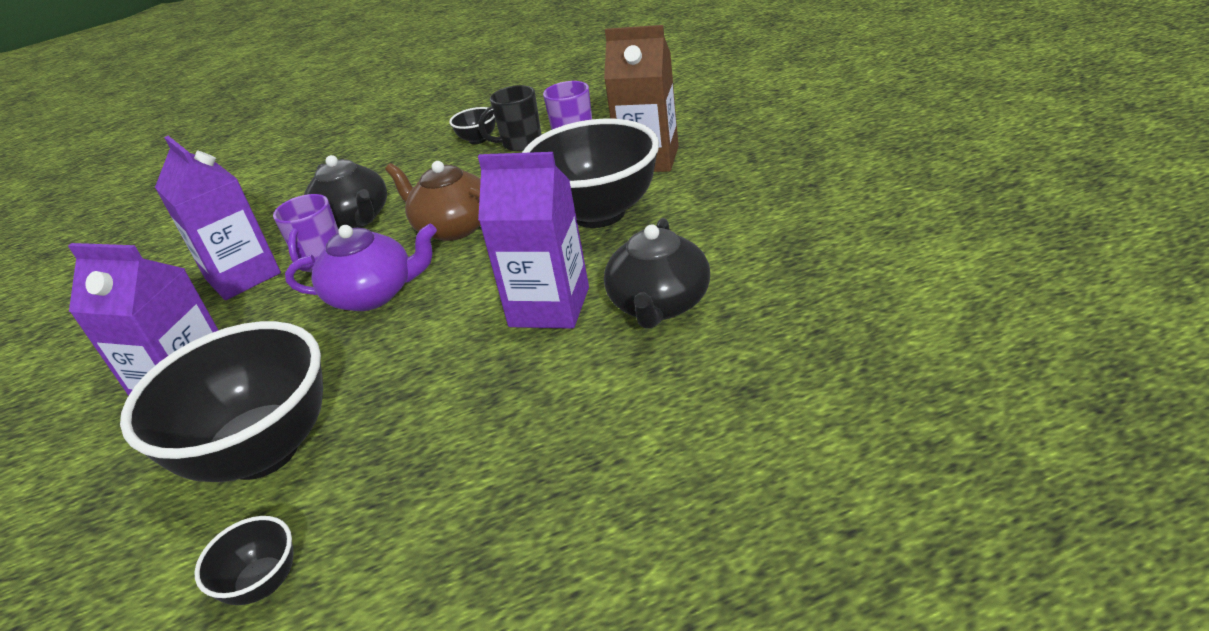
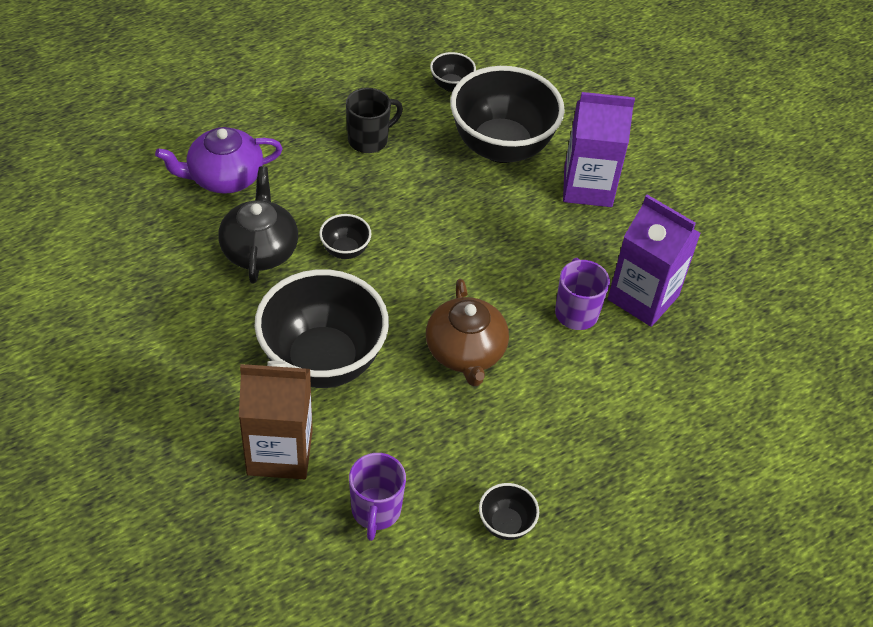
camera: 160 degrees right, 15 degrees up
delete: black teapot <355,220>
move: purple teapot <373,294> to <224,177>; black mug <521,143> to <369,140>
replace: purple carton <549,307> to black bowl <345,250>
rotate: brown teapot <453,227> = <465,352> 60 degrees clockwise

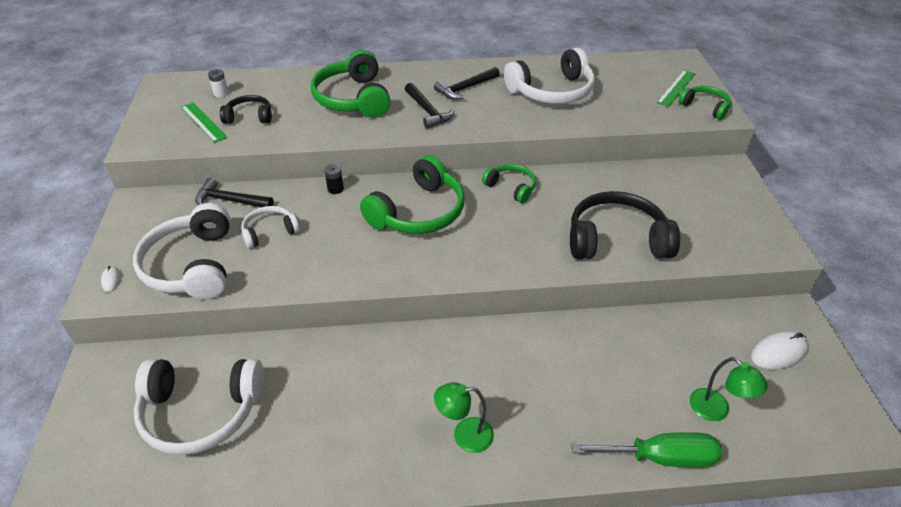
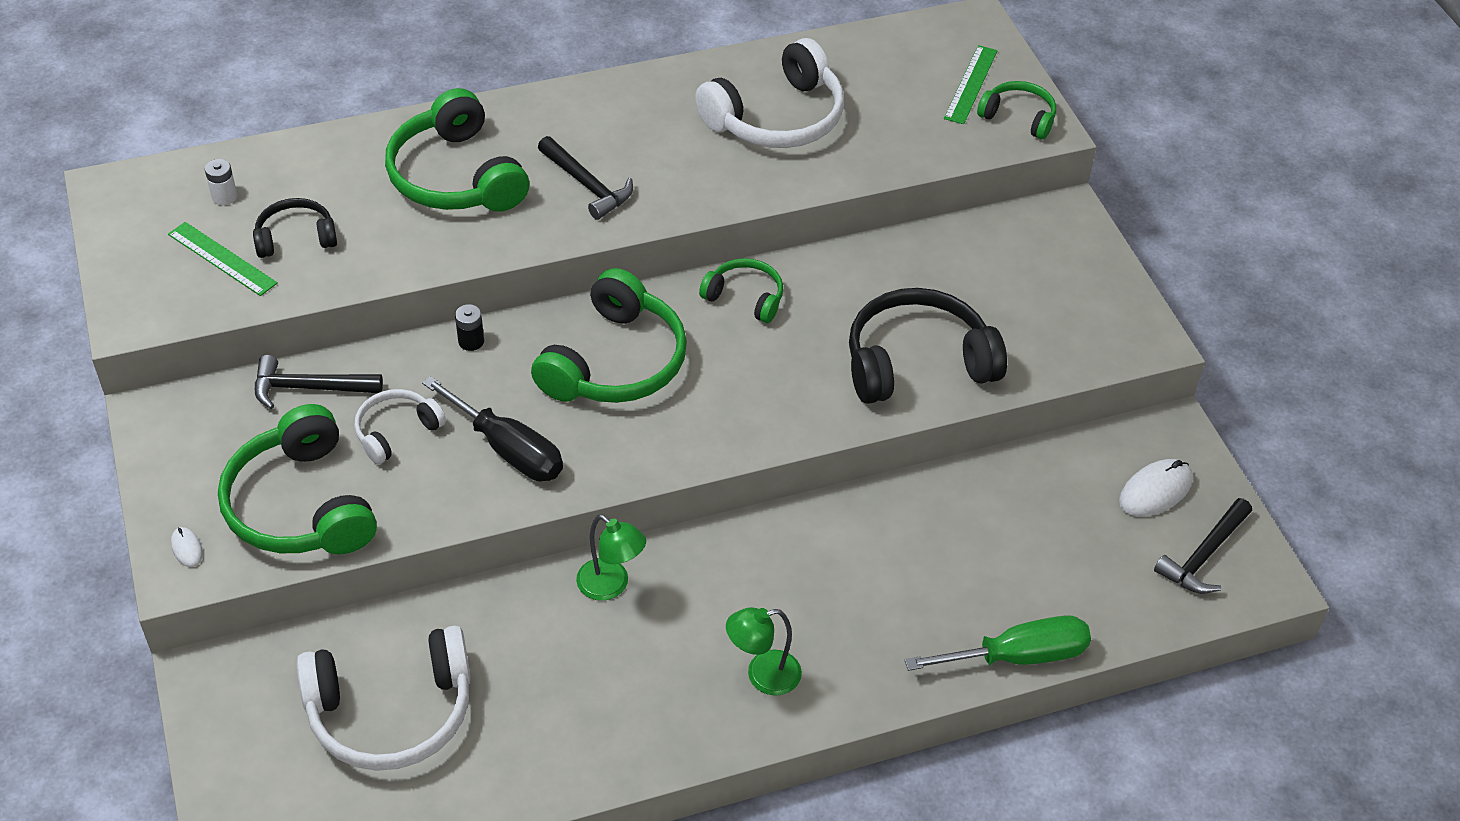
camera: 15 degrees left, 5 degrees up
insert: black screwdriver <508,449>
move: green lamp <716,411> to <611,586>; black hammer <465,88> to <1203,555>
recolor: white headphones <192,265> to green headphones <300,505>

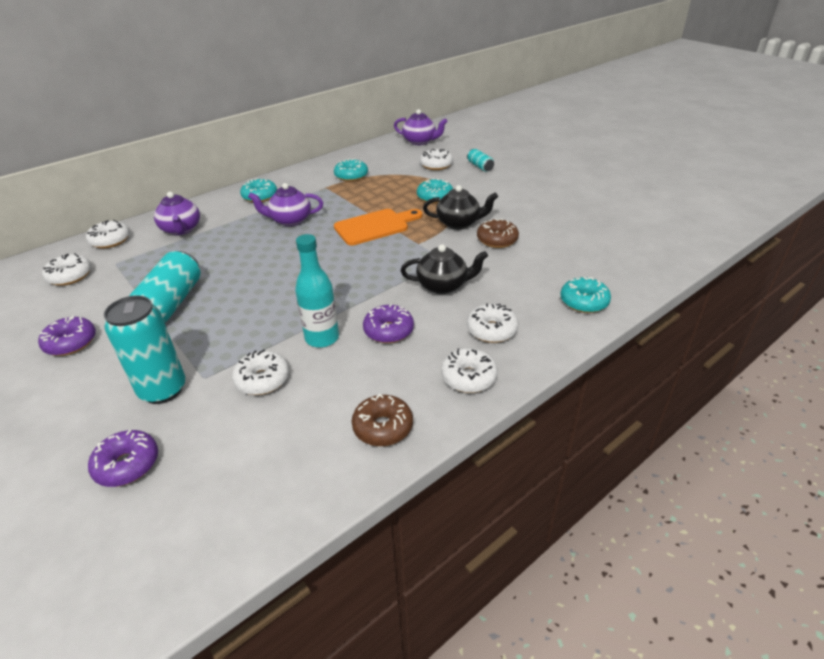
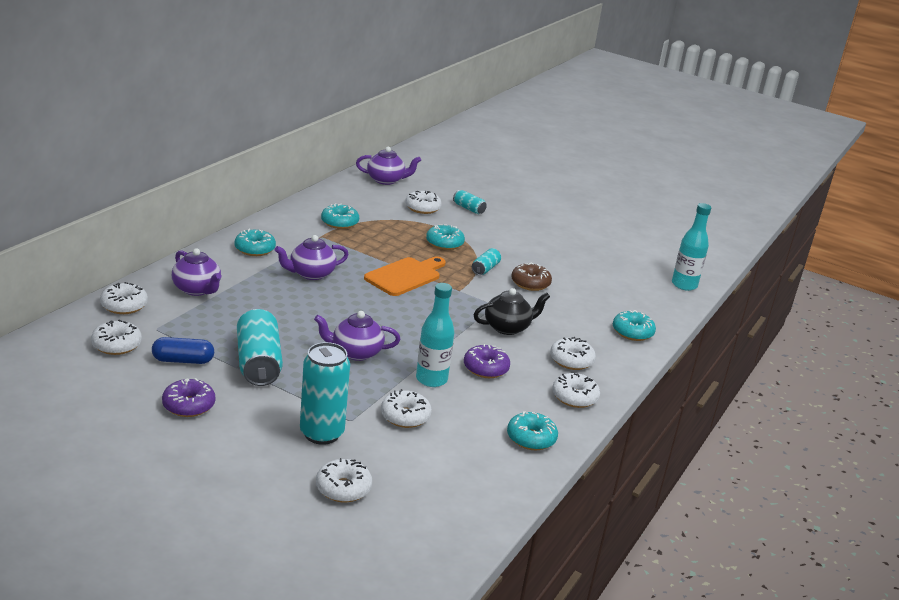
camera: 25 degrees left, 10 degrees down
insert: blue capsule <183,360>; purple teapot <355,352>; turquoise bottle <684,285>
replace: black teapot <459,223> to turquoise can <485,269>
recolor: purple donut <127,465> to white donut <343,488>; brown donut <383,427> to turquoise donut <531,438>

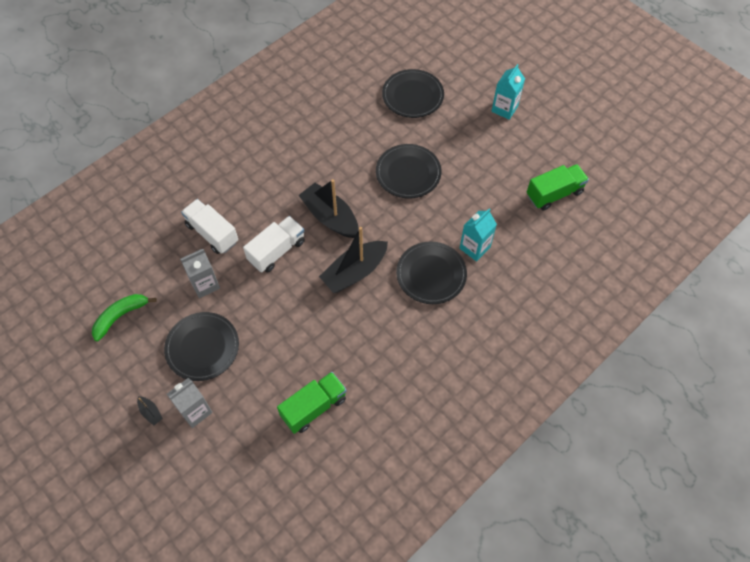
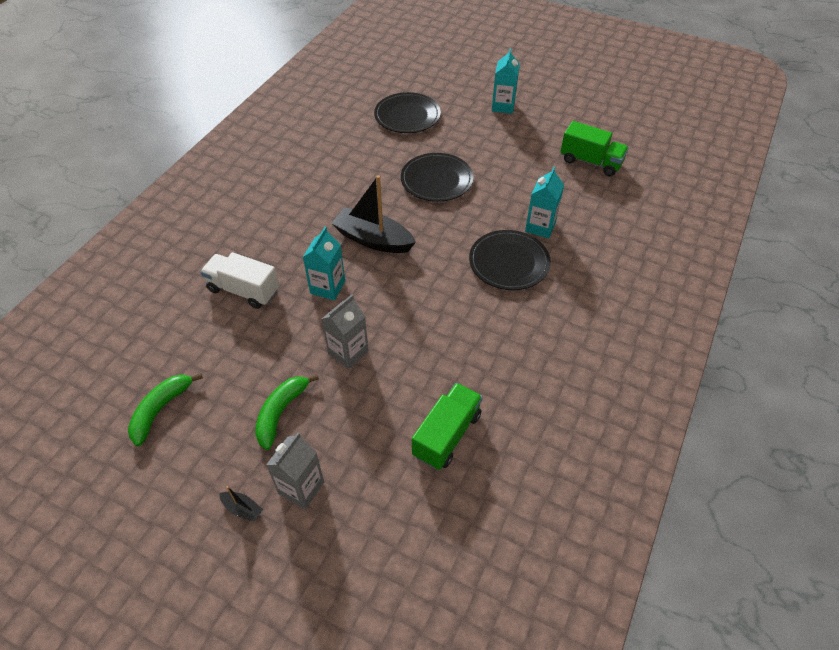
camera: 20 degrees left, 10 degrees down
delete: black boat <354,272>
move: grey carton <205,284> to <348,352>
replace: black plate <202,347> to green banana <281,412>; white truck <276,251> to turquoise carton <327,287>
rotate: green truck <554,194> = <590,162> 75 degrees clockwise

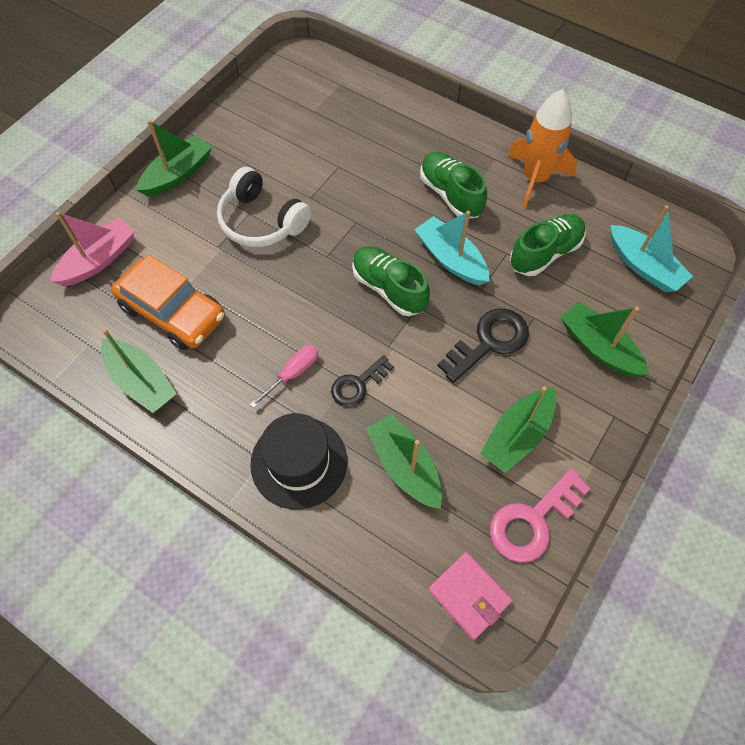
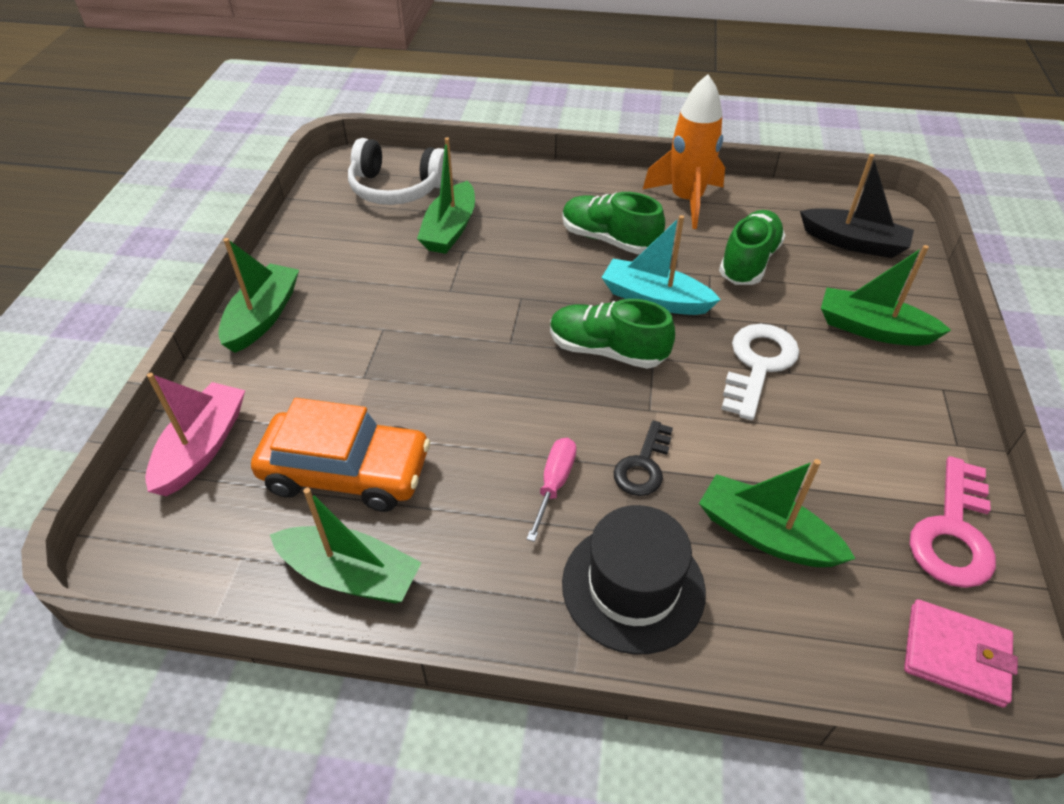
camera: 25 degrees left, 15 degrees down
move: white headphones <261,221> to <396,188>; green boat <517,435> to <450,229>
recolor: black key <489,342> to white key <758,365>; turquoise boat <643,266> to black boat <853,243>

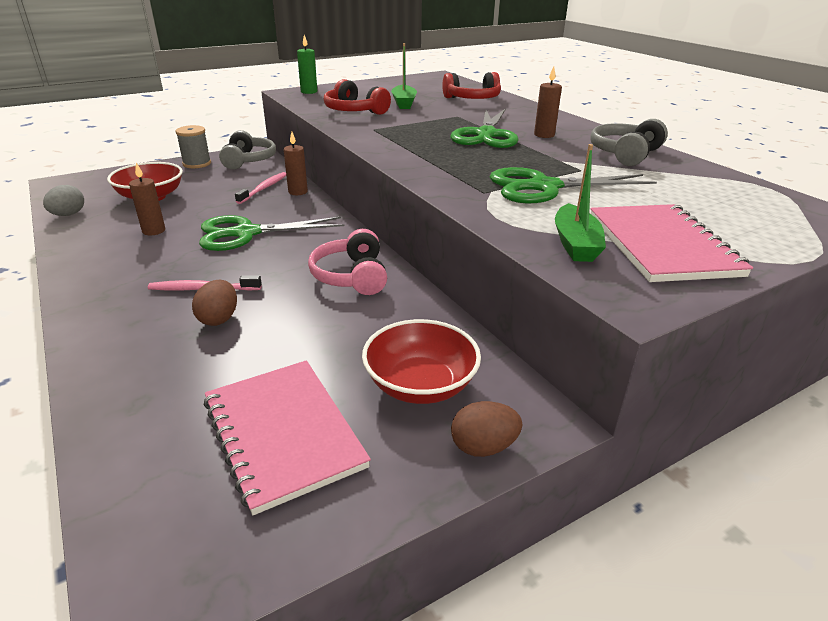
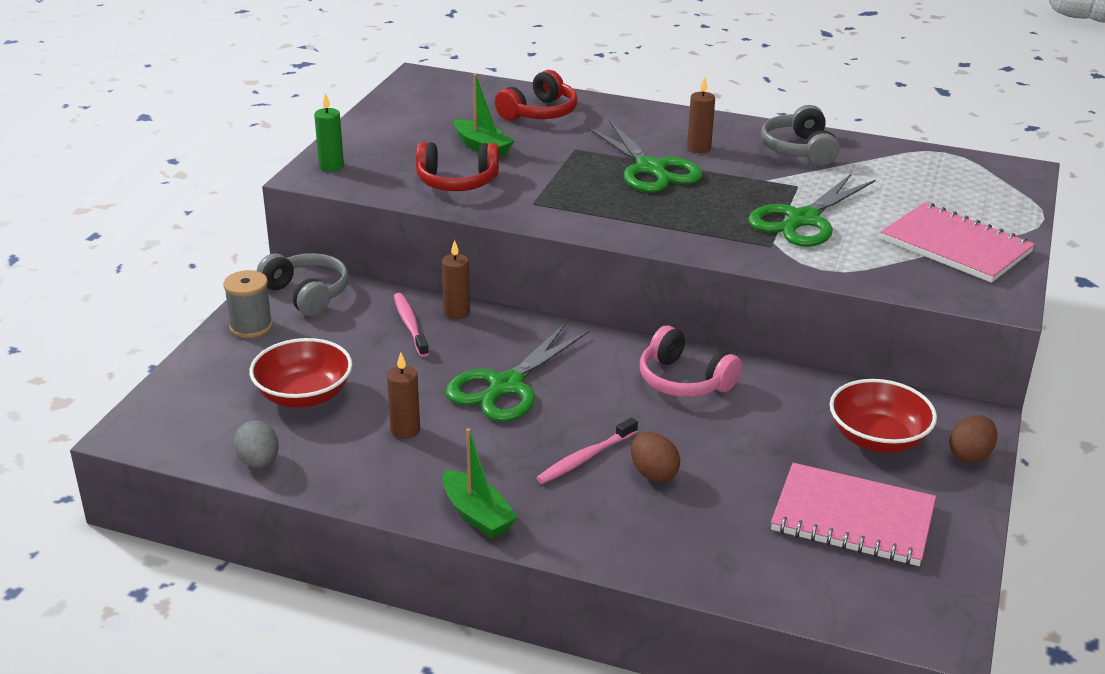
camera: 40 degrees left, 0 degrees up
move: green boat <575,244> to <477,515>

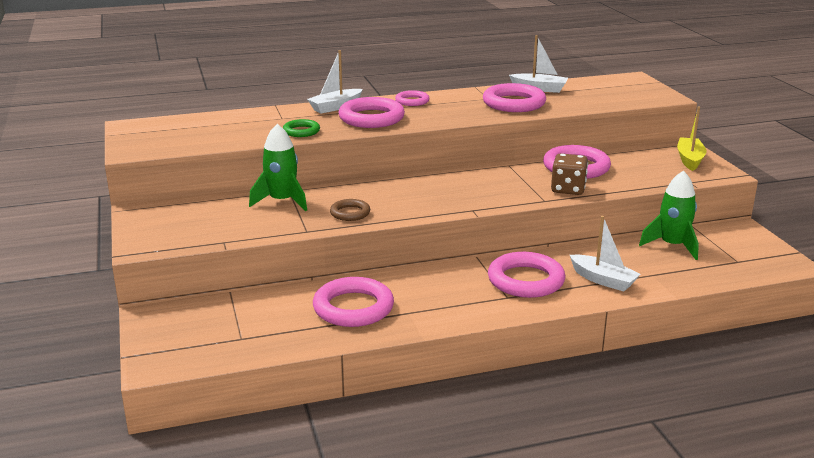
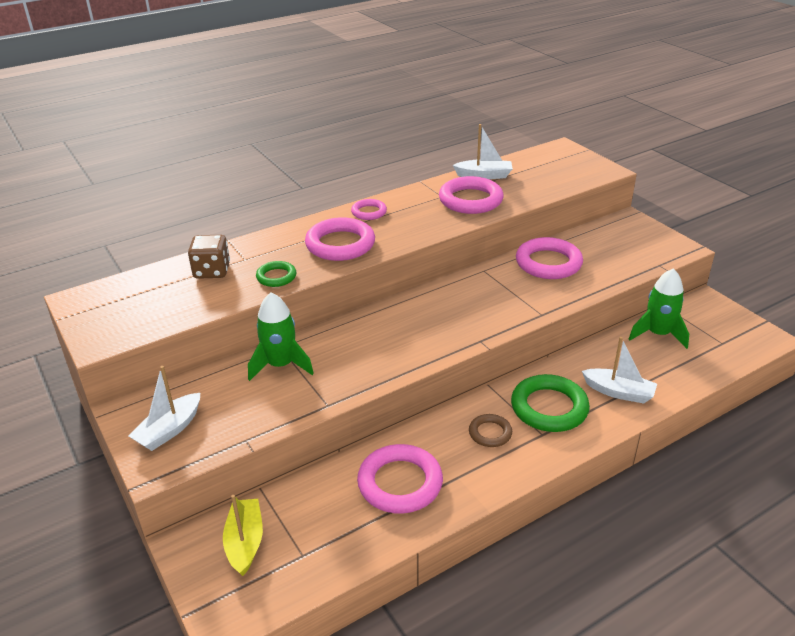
camera: 15 degrees left, 10 degrees up
move: white boat <335,107> to <169,430>; brown dice <568,189> to <212,271>; yellow boat <689,160> to <245,542>; brown ring <350,213> to <490,433>
recolor: pink ring <525,280> to green ring <549,408>

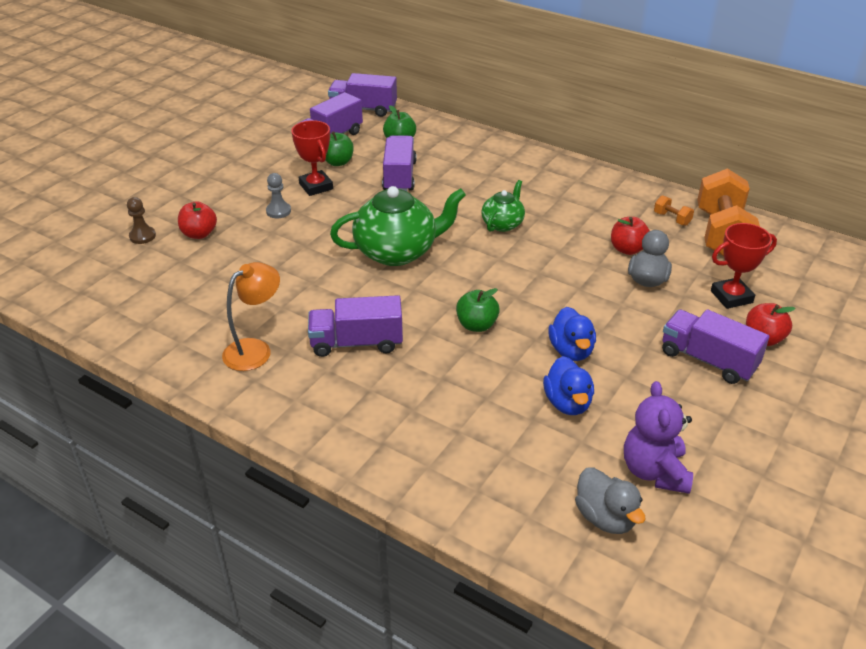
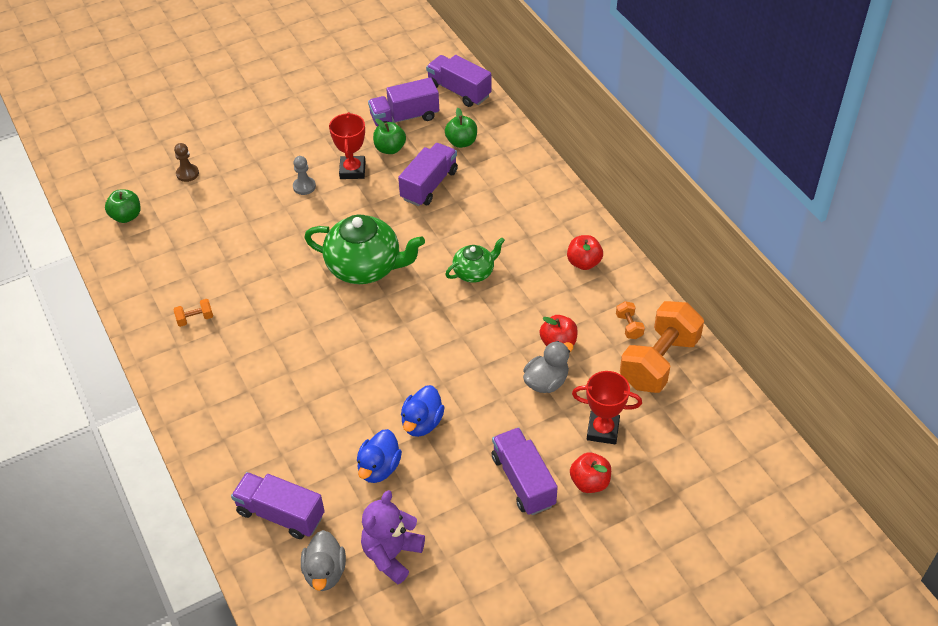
camera: 30 degrees right, 10 degrees up
move: green apple <476,325> to <126,216>; purple truck <356,343> to <280,514>; red apple <199,234> to <584,263>
replace: orange lamp <255,349> to orange dumbbell <195,319>

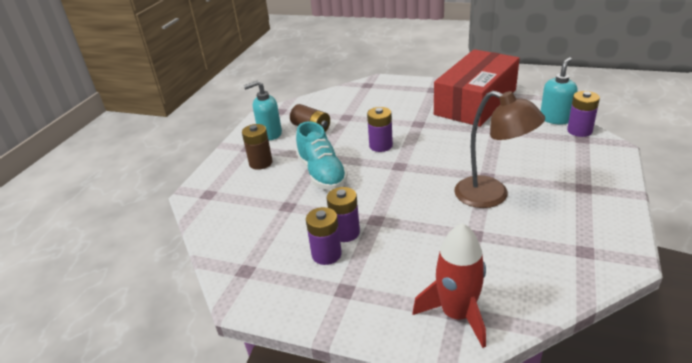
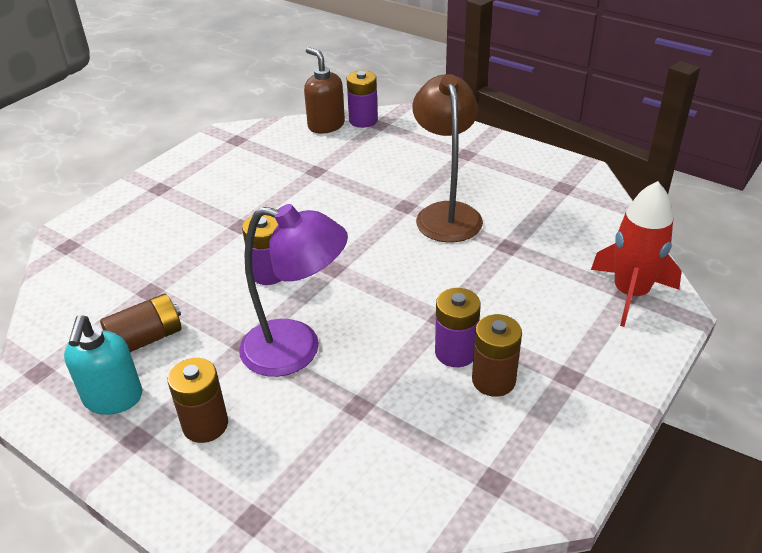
camera: 75 degrees left, 5 degrees up
delete: red box <475,102>
replace: turquoise shoe <322,173> to purple lamp <297,350>
recolor: turquoise soap dispenser <555,118> to brown soap dispenser <326,125>; purple battery <326,254> to brown battery <493,380>
rotate: brown lamp <492,196> = <446,213> 60 degrees counterclockwise

